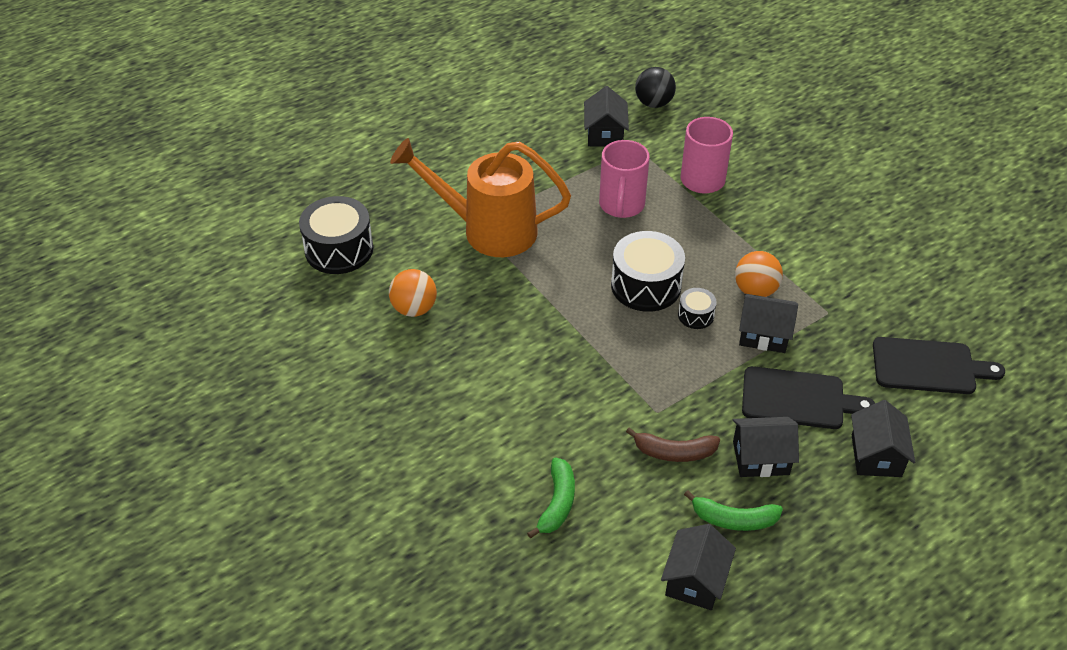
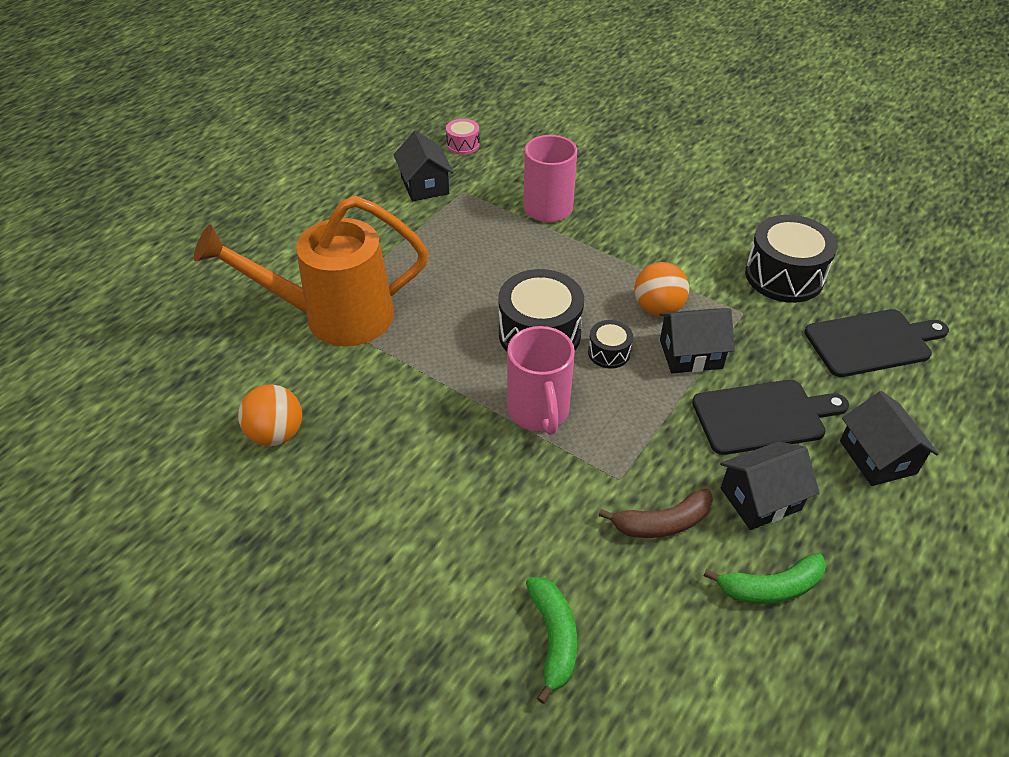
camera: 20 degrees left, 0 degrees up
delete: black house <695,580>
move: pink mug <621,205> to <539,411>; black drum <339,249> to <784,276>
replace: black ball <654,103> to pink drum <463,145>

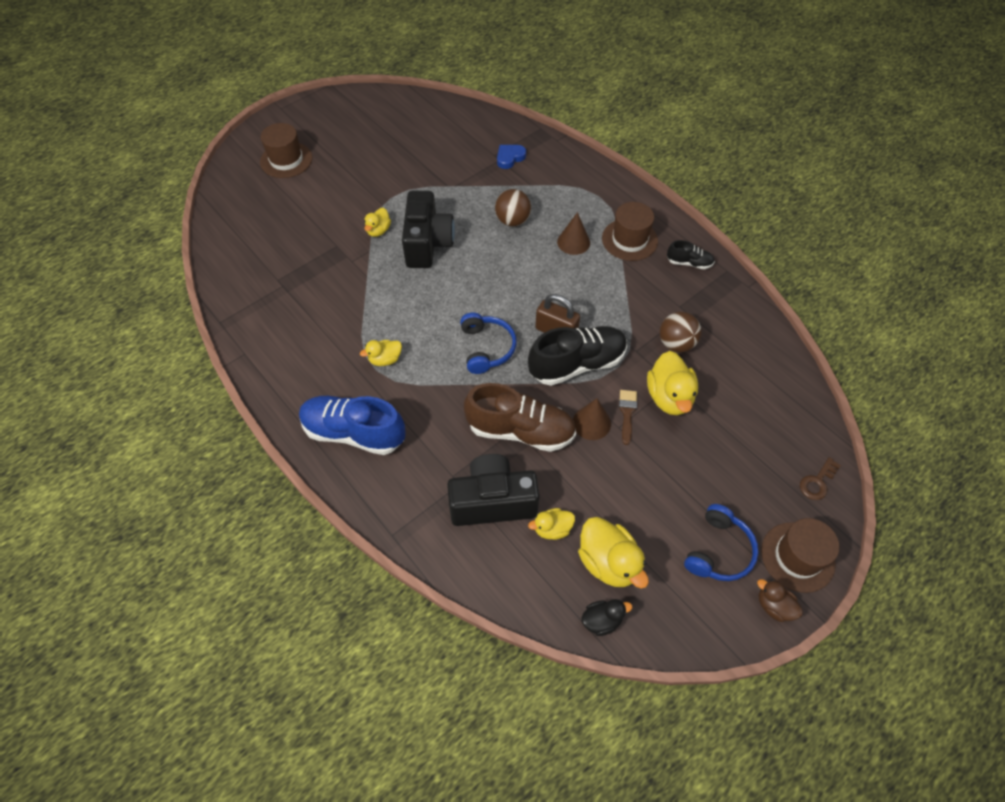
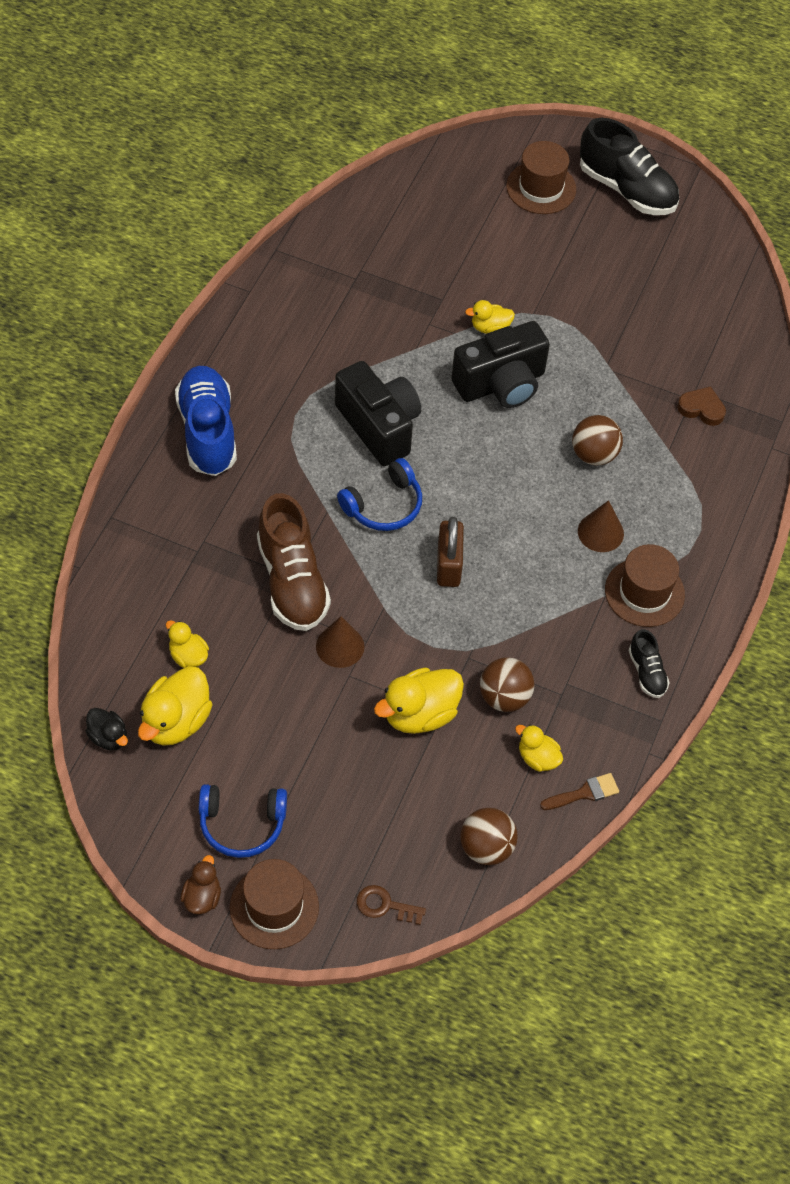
camera: 60 degrees right, 0 degrees up
insert: brown ball <486,847>
move: black camera <492,501> to <379,426>; yellow duck <385,359> to <537,758>; brown brush <627,413> to <584,793>; black shoe <577,364> to <627,189>
recolor: blue heart <509,158> to brown heart <701,409>

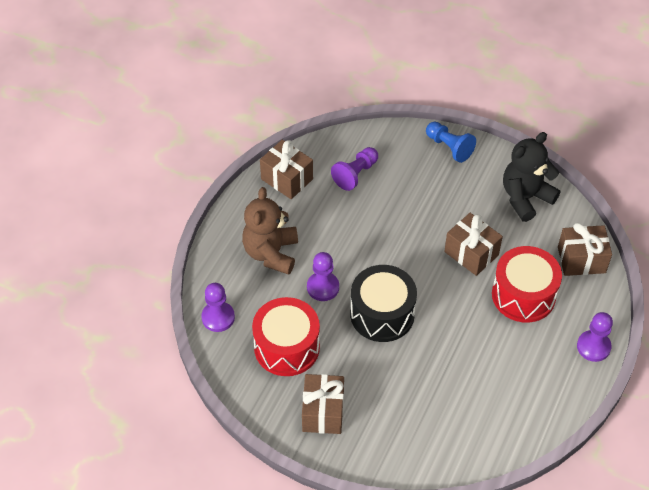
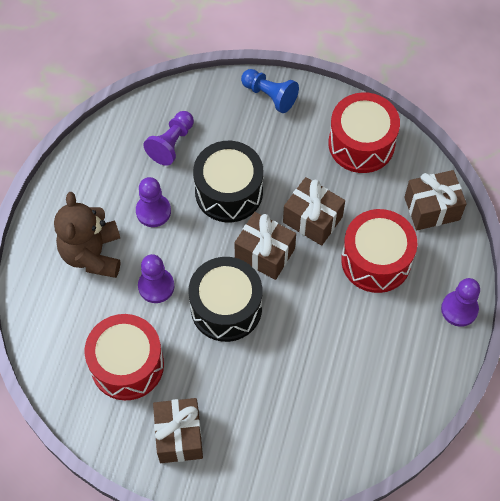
camera: 10 degrees left, 10 degrees up
insert: black drum <229,192>
move: purple pawn <218,317> to <153,211>; brown gift <287,179> to <265,253>
replace: black teddy bear <525,198> to red drum <361,144>

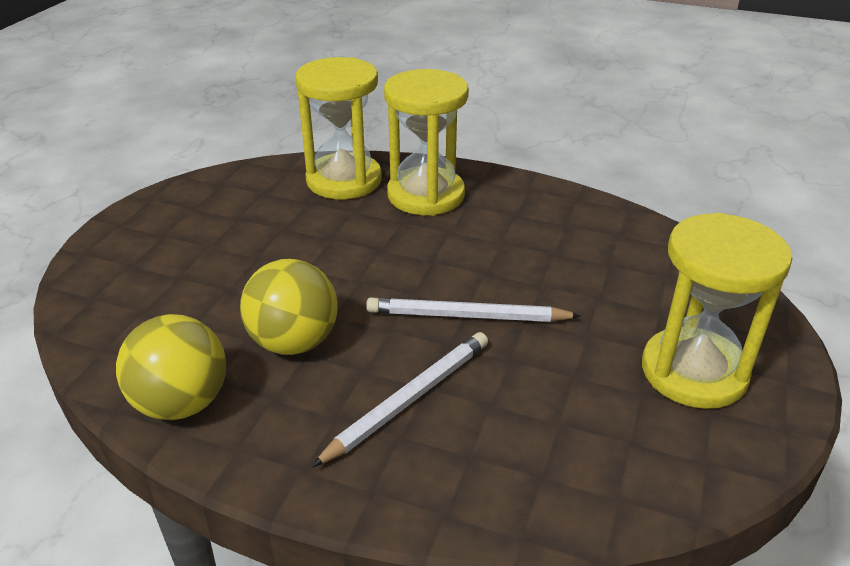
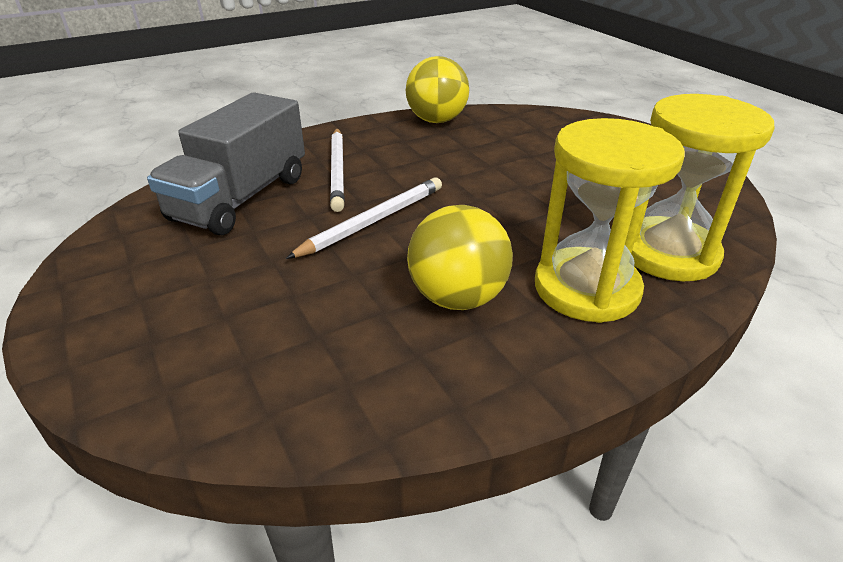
camera: 130 degrees right, 0 degrees up
delete: yellow hourglass <693,372>
insert: grey truck <241,198>
move: yellow ball <294,342> to <457,298>

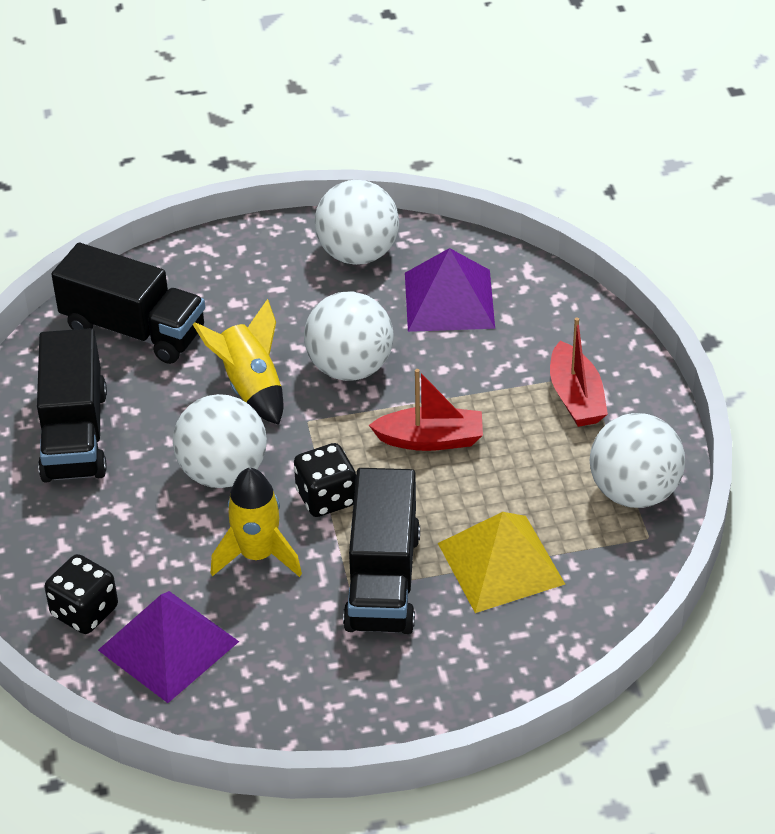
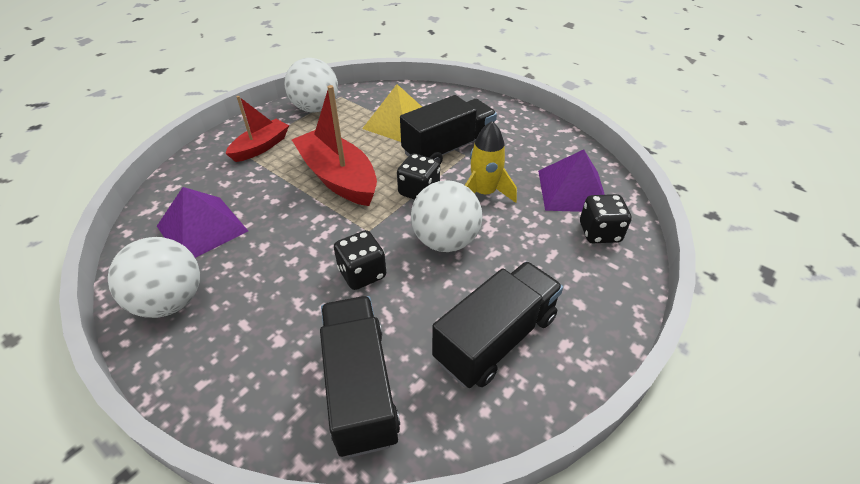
camera: 130 degrees left, 0 degrees up
delete: white ball <349,367>
replace: yellow rocket <251,387> to black dice <362,273>
resize: red boat <430,439> = <338,178> x1.64

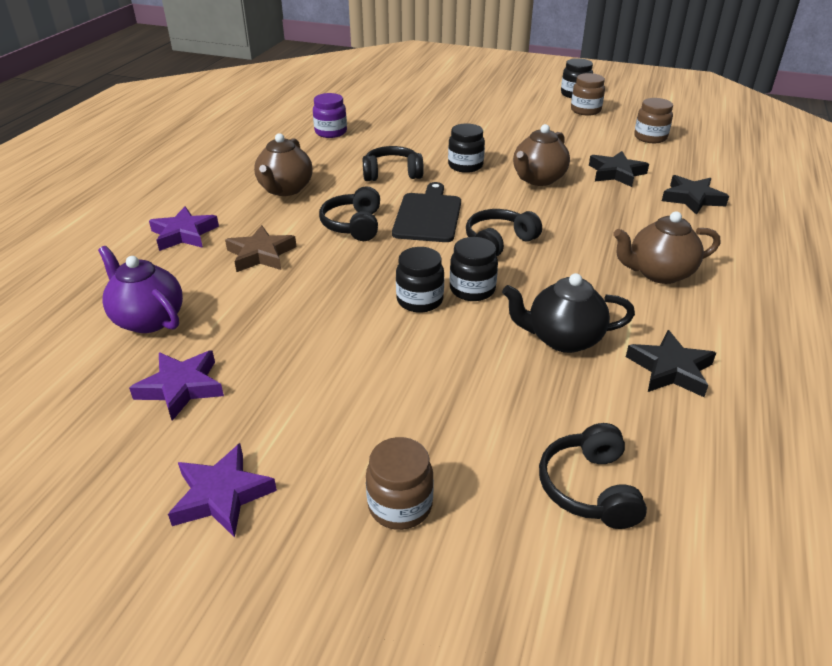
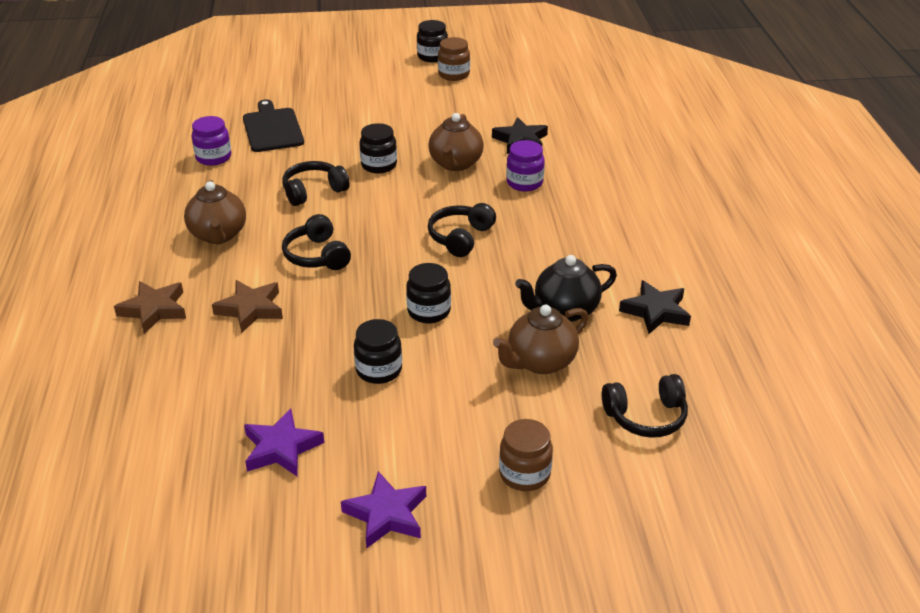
camera: 25 degrees left, 0 degrees up
delete: purple teapot <148,319>; brown jar <650,137>; black star <692,199>
insert: purple jar <524,183>
move: black cutting board <428,216> to <272,128>; black jar <472,289> to <379,370>; brown teapot <659,273> to <540,362>
recolor: purple star <184,234> to brown star <154,310>
rotate: black headphones <589,488> = <646,417> 75 degrees counterclockwise

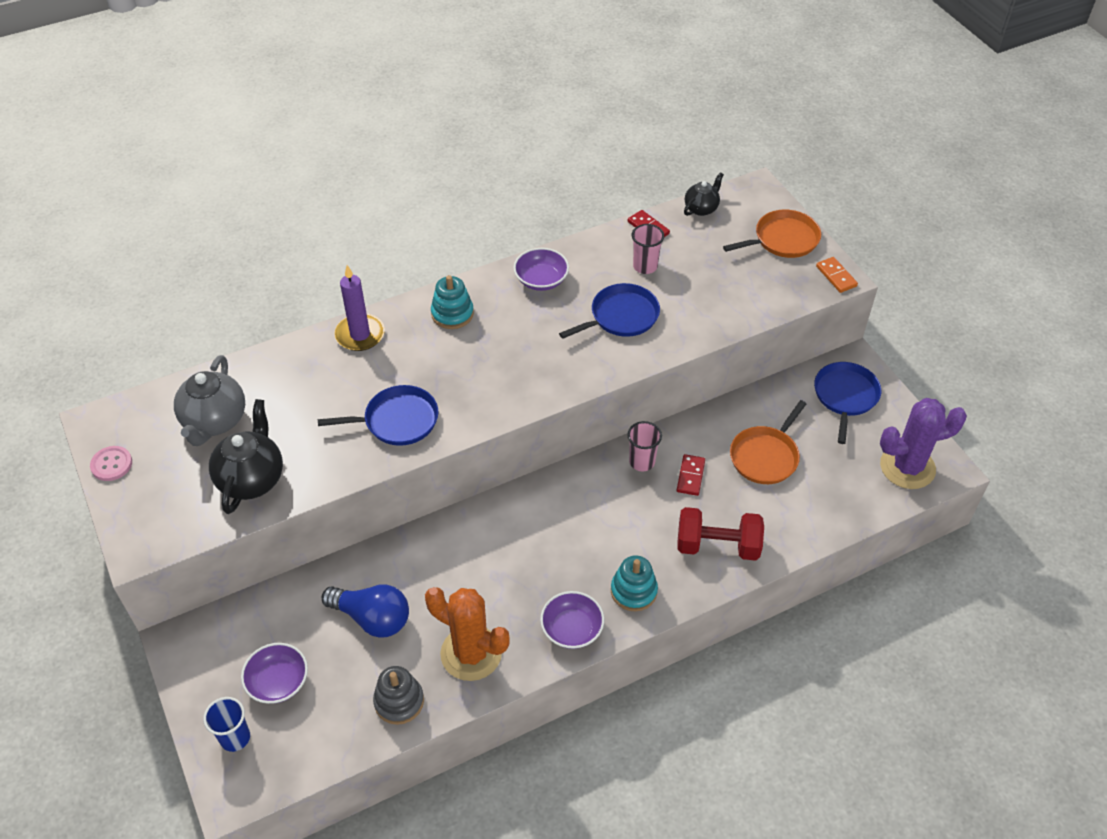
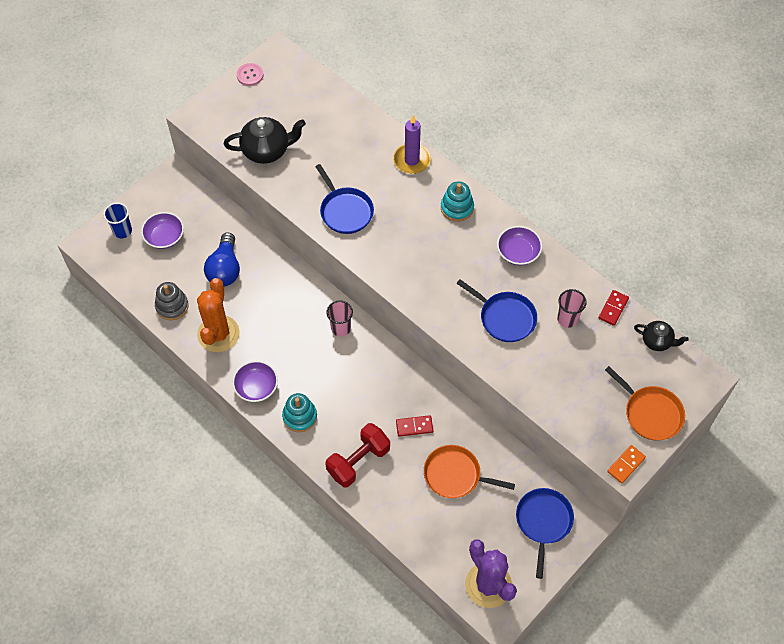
camera: 70 degrees right, 10 degrees up
delete: grey teapot <214,421>
move: pink cup <642,462> to <341,328>
rotate: red dumbbell <717,546> = <358,461> 60 degrees clockwise; blue pan <845,396> = <543,522> 75 degrees counterclockwise

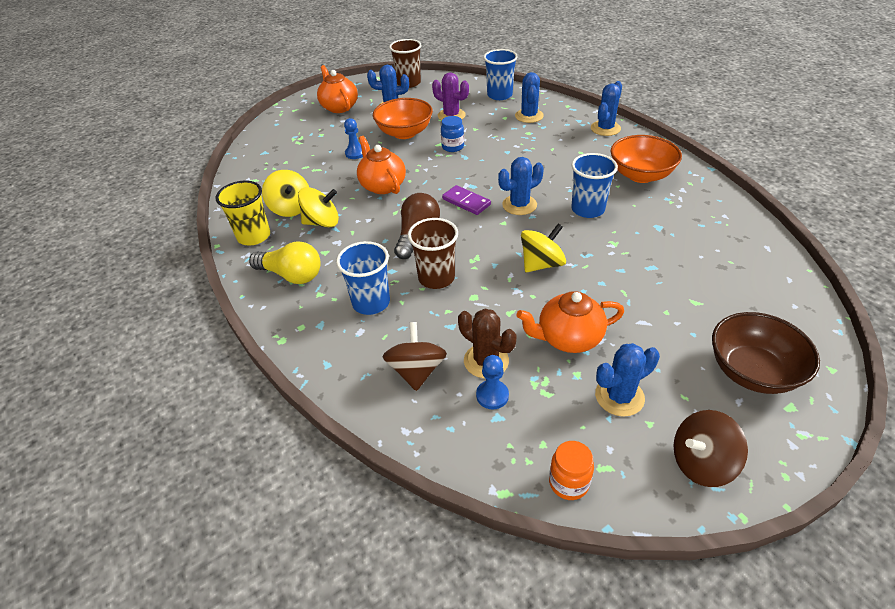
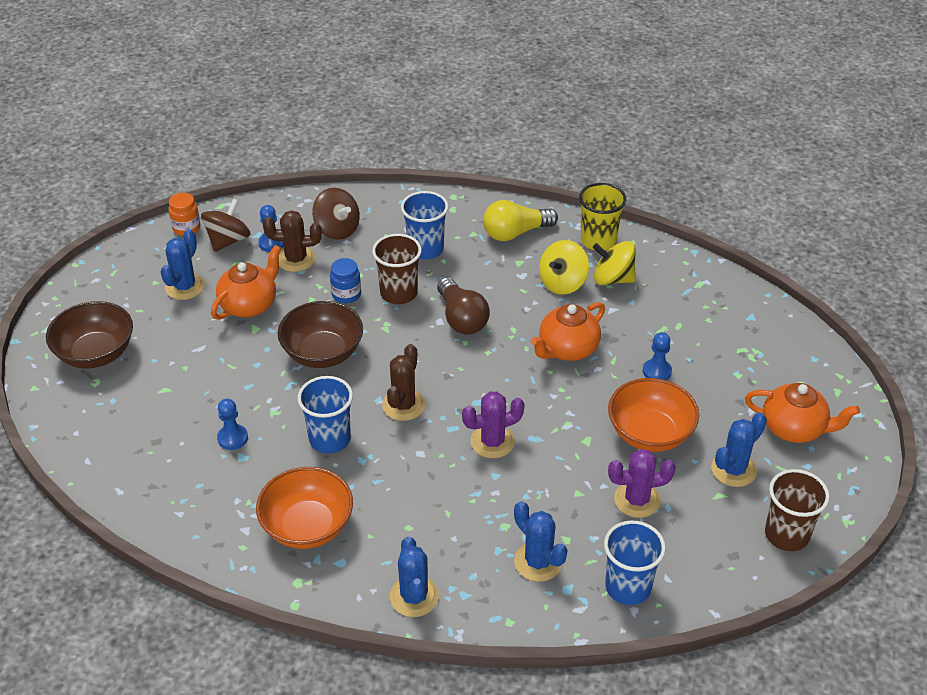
camera: 135 degrees right, 0 degrees up
delete: purple domino <466,202>
insert: blue pawn <232,438>; purple cactus <492,442>
move: brown spinning top <701,463> to <228,240>; blue jar <453,147> to <346,294>
replace: yellow spinning top <541,264> to brown bowl <322,353>
recolor: blue cactus <519,205> to brown cactus <403,405>
rotate: orange teapot <382,185> = <567,349> 120 degrees clockwise

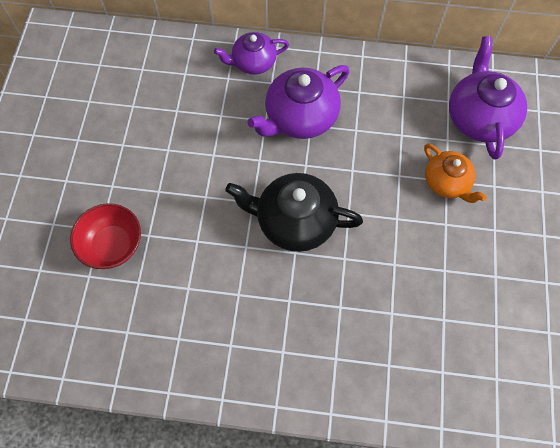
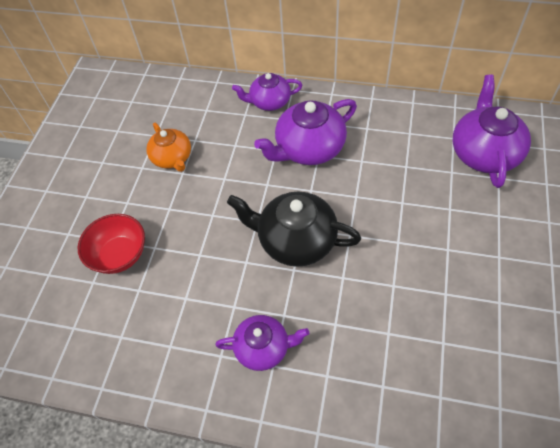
camera: 10 degrees right, 10 degrees down
insert: purple teapot <263,348>
move: orange teapot <447,182> to <172,158>

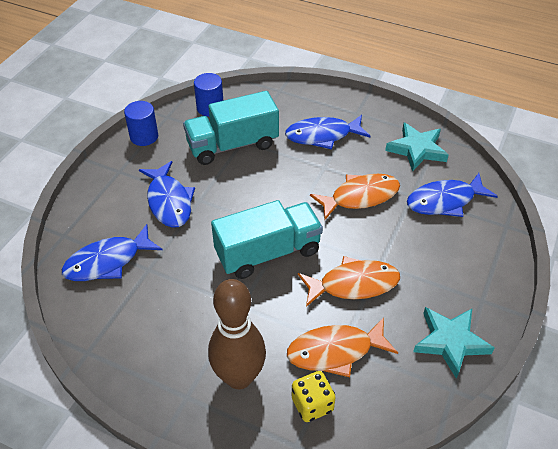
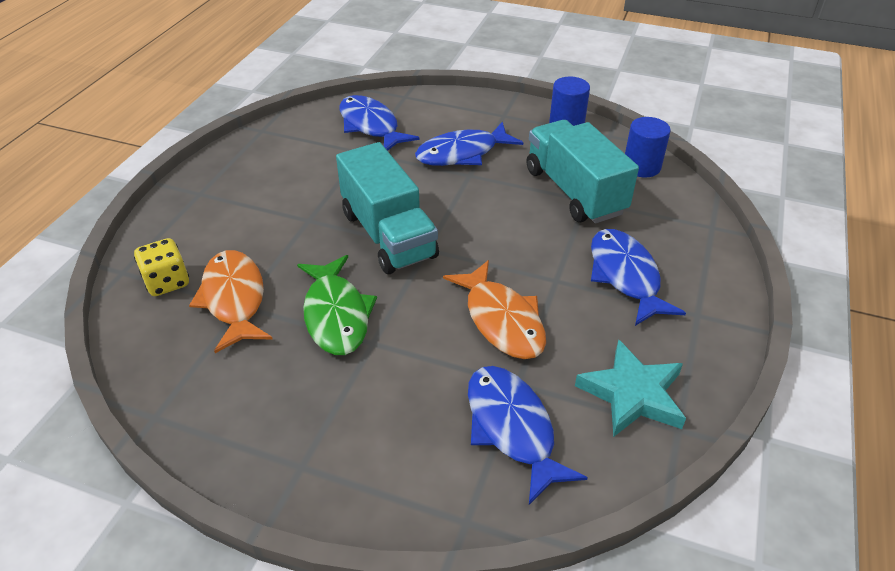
camera: 85 degrees right, 5 degrees down
delete: brown bowling pin <239,377>; turquoise star <450,342>
recolor: orange fish <353,284> to green fish <336,315>

